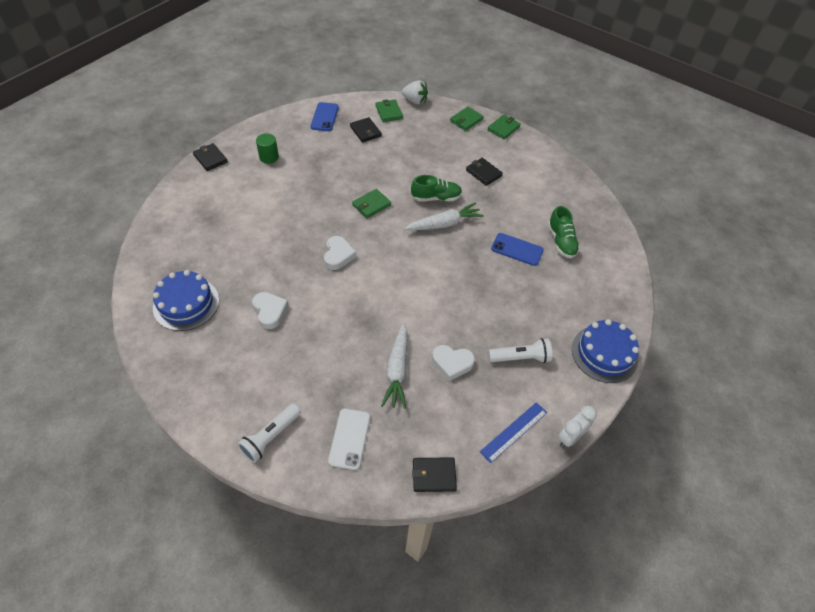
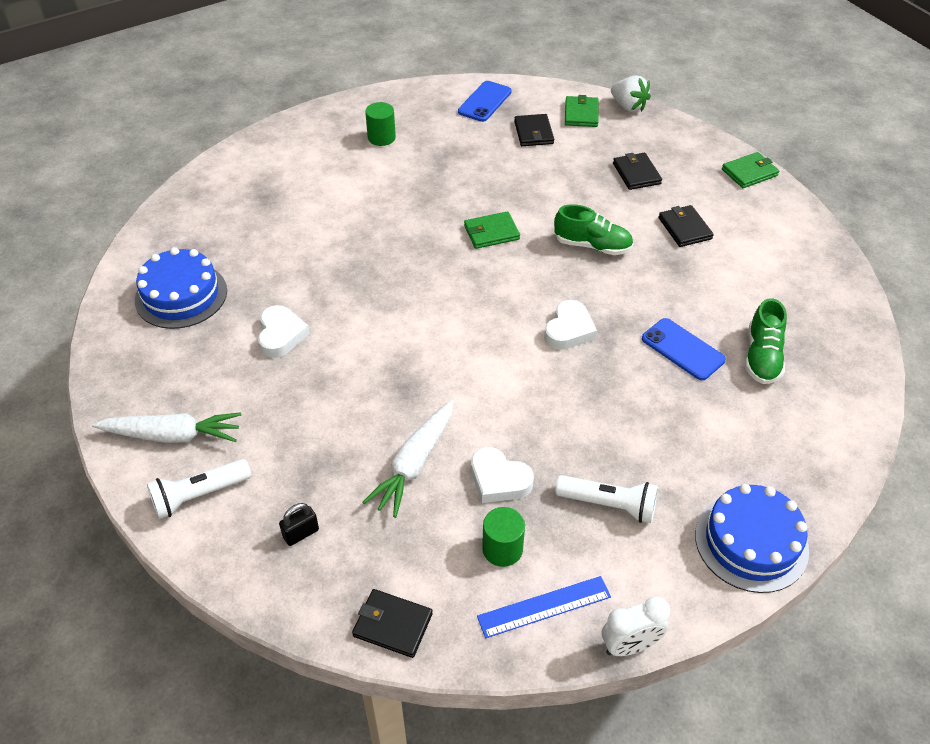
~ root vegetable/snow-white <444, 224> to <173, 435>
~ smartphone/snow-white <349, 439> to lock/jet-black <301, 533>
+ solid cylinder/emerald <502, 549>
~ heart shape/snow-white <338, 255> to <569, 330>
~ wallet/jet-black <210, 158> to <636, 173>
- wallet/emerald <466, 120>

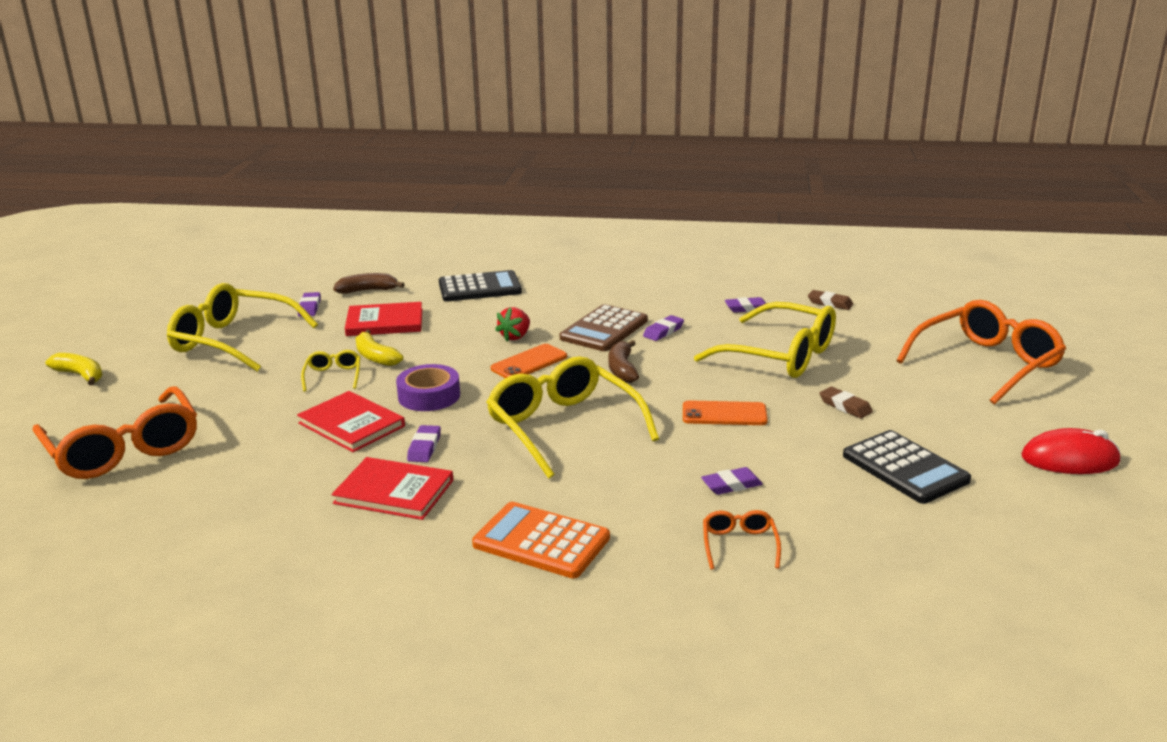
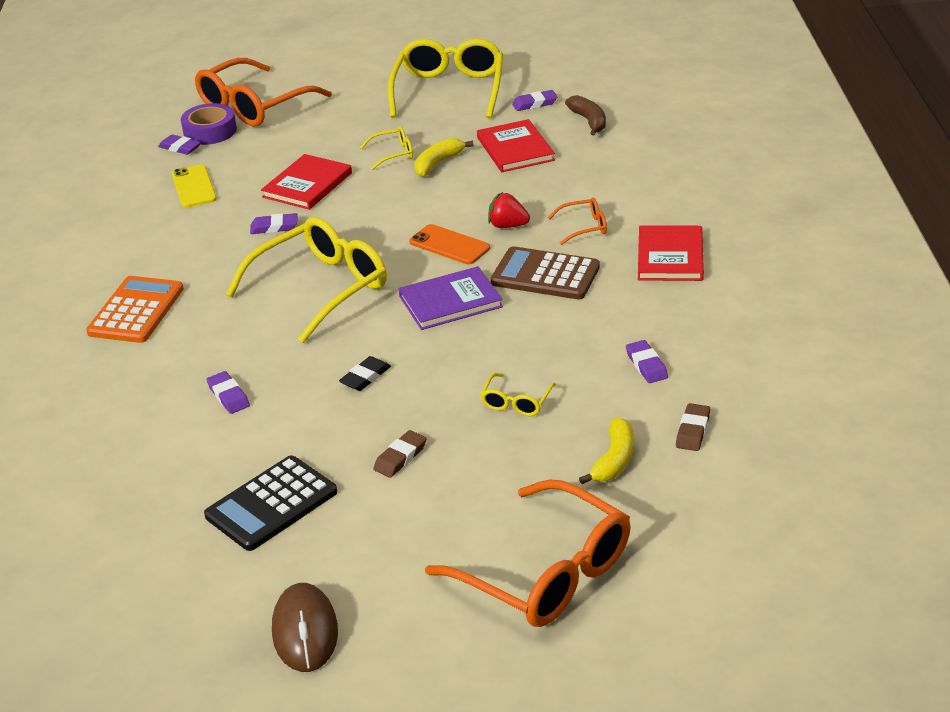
~ gum eraser/royal purple <663, 331> to <180, 148>
+ smartphone/golden <194, 187>
~ sticky tape/royal purple <429, 396> to <210, 131>
~ PC mouse/crimson <1069, 459> to PC mouse/dark brown <305, 631>
~ smartphone/orange-coloured <724, 414> to gum eraser/jet-black <365, 377>
~ toy banana/dark brown <622, 369> to hardcover/royal purple <450, 301>
~ eyeglasses/golden <780, 356> = <516, 402> x0.44
~ eyeglasses/orange-coloured <739, 545> to <584, 227>
~ toy banana/golden <80, 375> to <614, 460>
~ hardcover/crimson <394, 492> to <670, 256>
- adding machine/jet-black <479, 288>

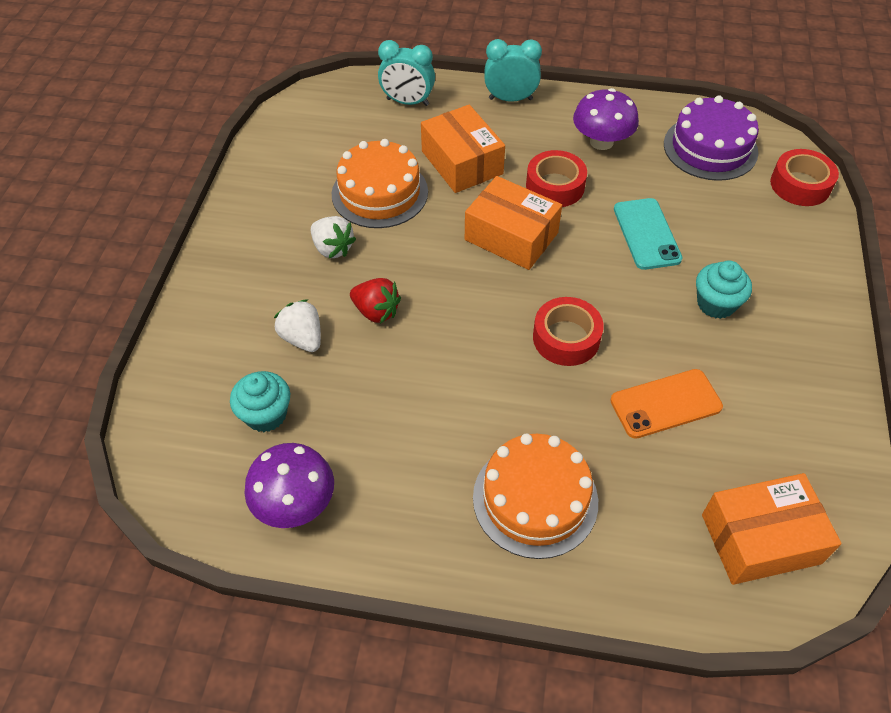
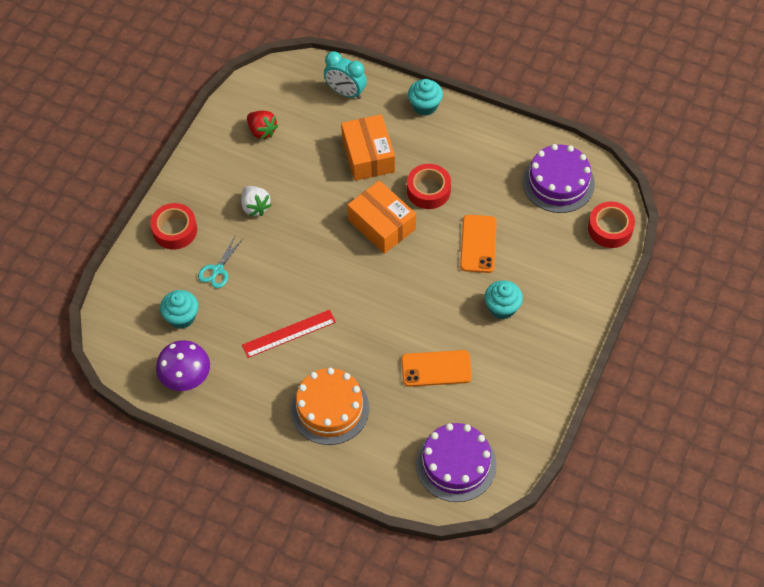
~ sticky tape/crimson <566, 338> to <175, 230>
~ toy strawberry/snow-white <303, 338> to scissors/aqua <217, 270>
+ straightedge/crimson <289, 333>
~ toy strawberry/crimson <376, 311> to <262, 131>
~ alarm clock/aqua <510, 99> to muffin/aqua <425, 106>
~ package/orange-coloured <760, 539> to gateau/royal purple <456, 464>
~ smartphone/aqua <646, 234> to smartphone/orange-coloured <478, 244>
- gateau/orange-coloured <380, 193>
- mushroom/royal purple <601, 142>

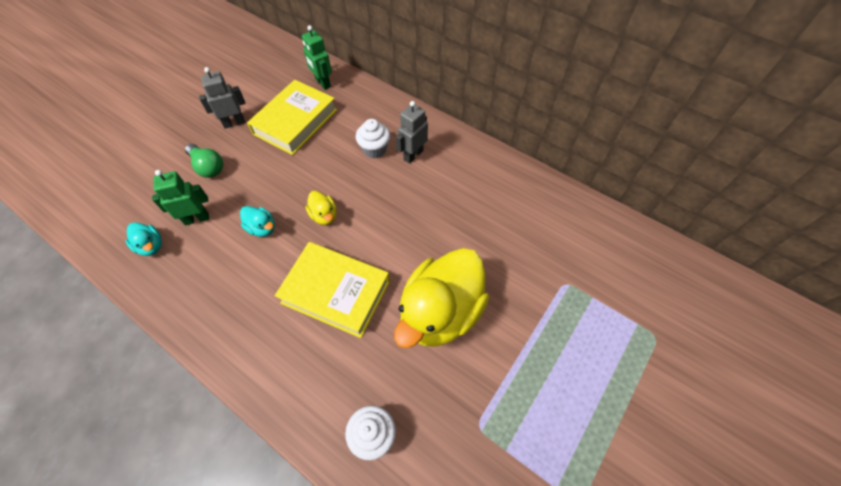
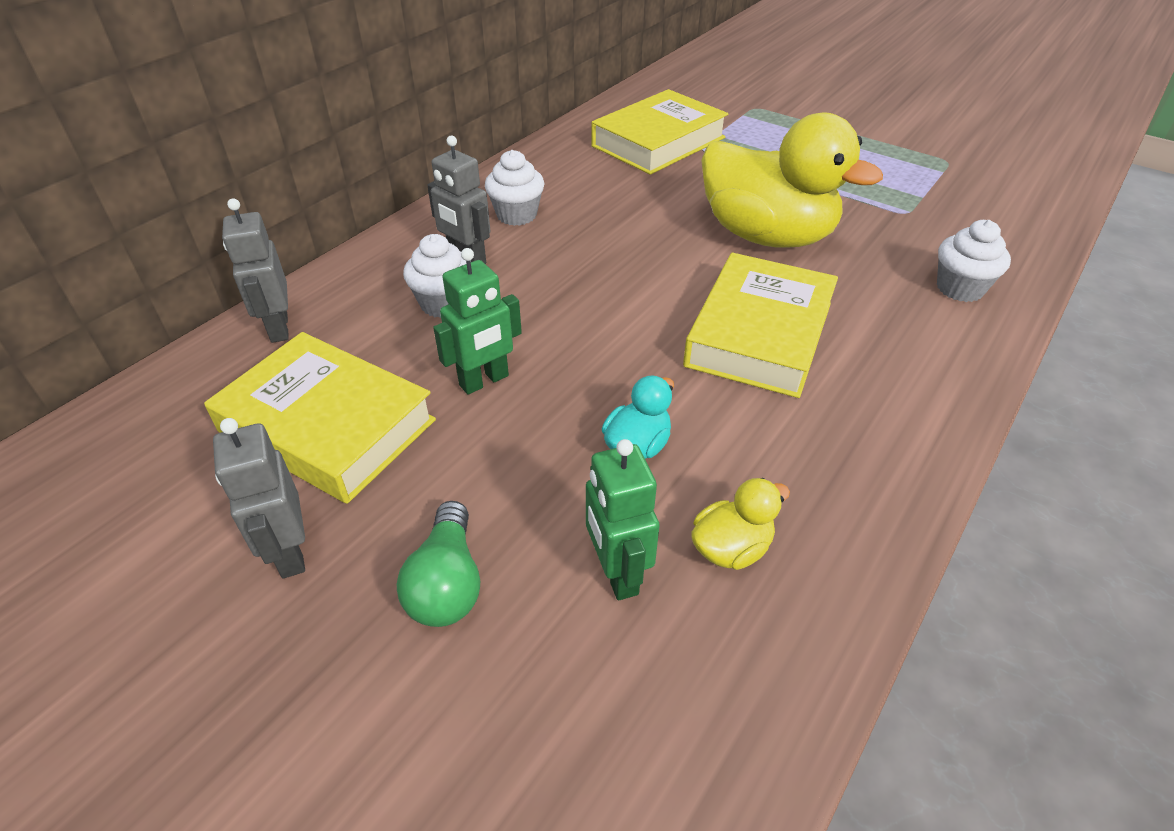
+ robot/grey <278, 328>
~ bulb/emerald <208, 167> = <447, 583> 135 degrees clockwise
~ robot/emerald <322, 83> to <484, 381>
+ muffin/snow-white <516, 215>
+ hardcover/golden <658, 142>
~ rubber duck/golden <324, 216> to <731, 548>
- rubber duck/aqua <151, 246>

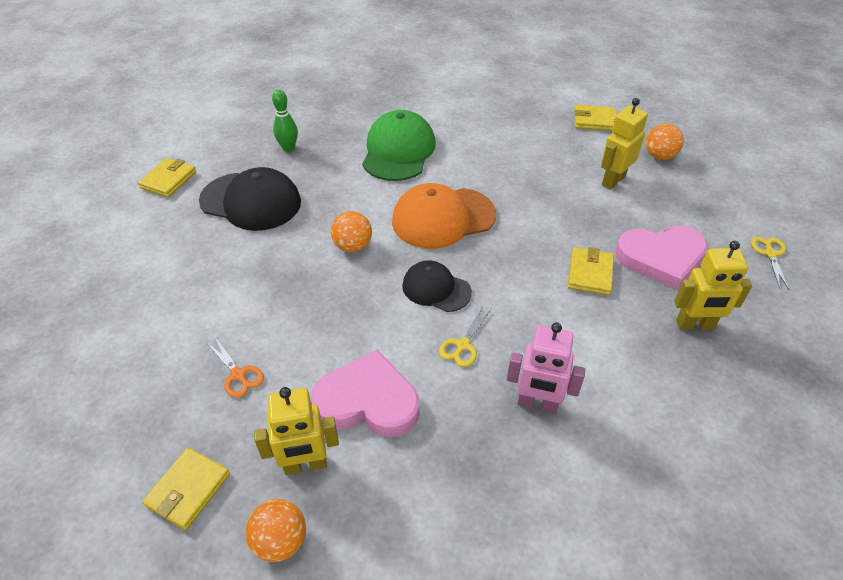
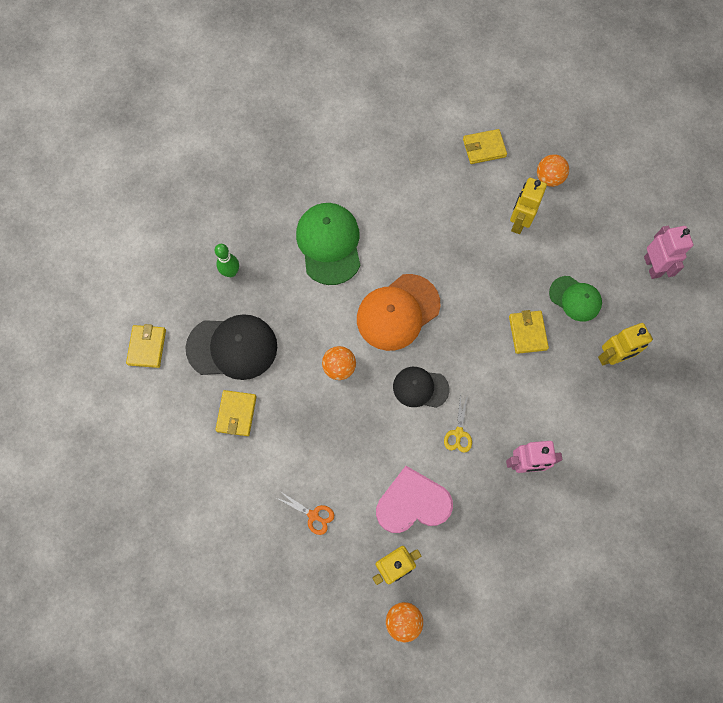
~ wallet/golden <188, 490> to <236, 414>
~ heart shape/pink <661, 258> to peaked cap/emerald <575, 299>
~ scissors/golden <770, 254> to robot/pink <652, 266>

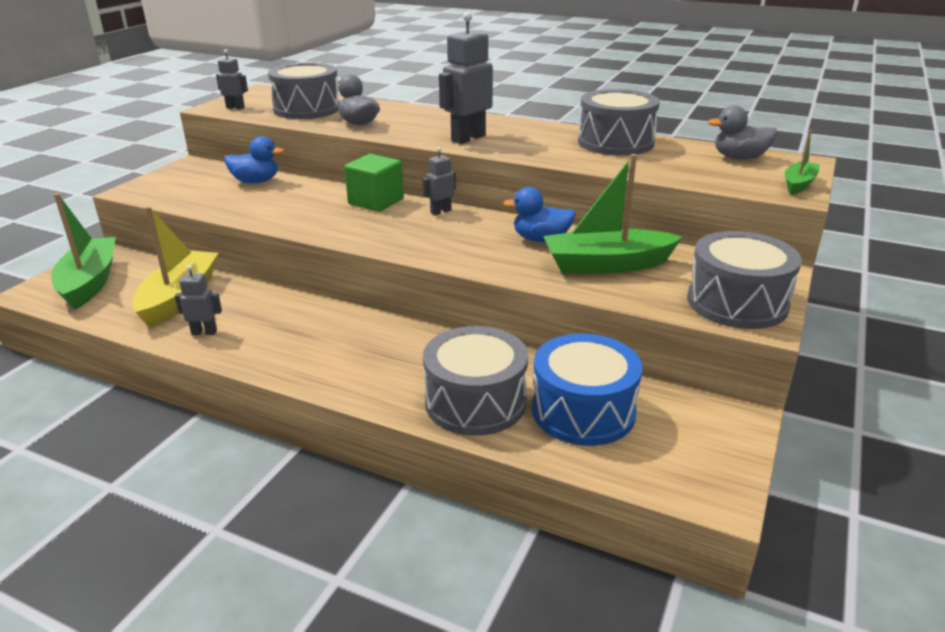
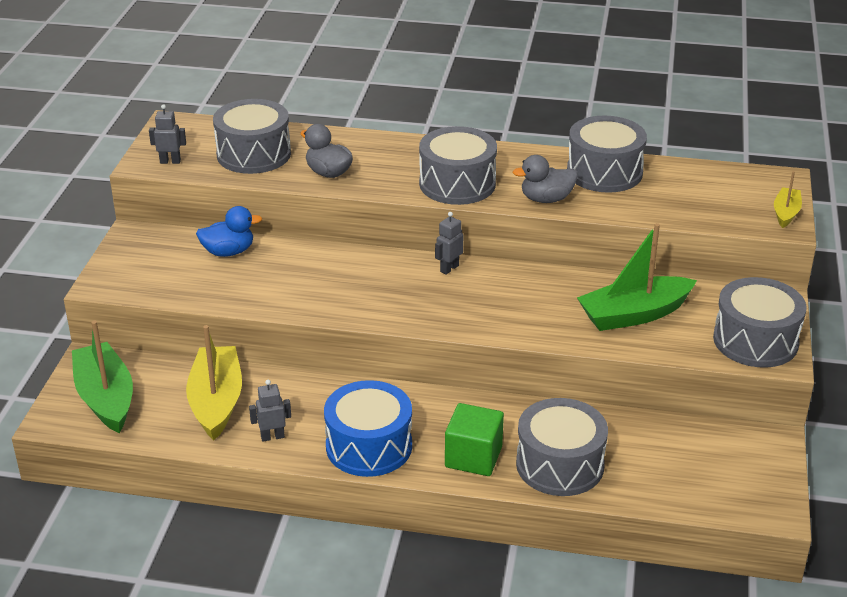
~ snare drum/cobalt <583, 411> to <369, 446>
~ robot/grey <468, 138> to snare drum/grey <457, 184>
~ block/emerald <376, 201> to <473, 457>
~ rubber duck/grey <739, 158> to <546, 199>
~ boat/emerald <798, 184> to boat/golden <786, 213>
- rubber duck/cobalt <541, 239>

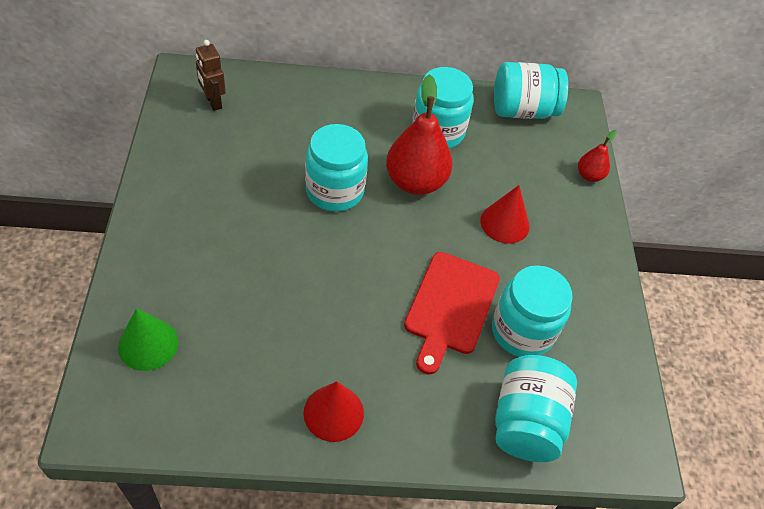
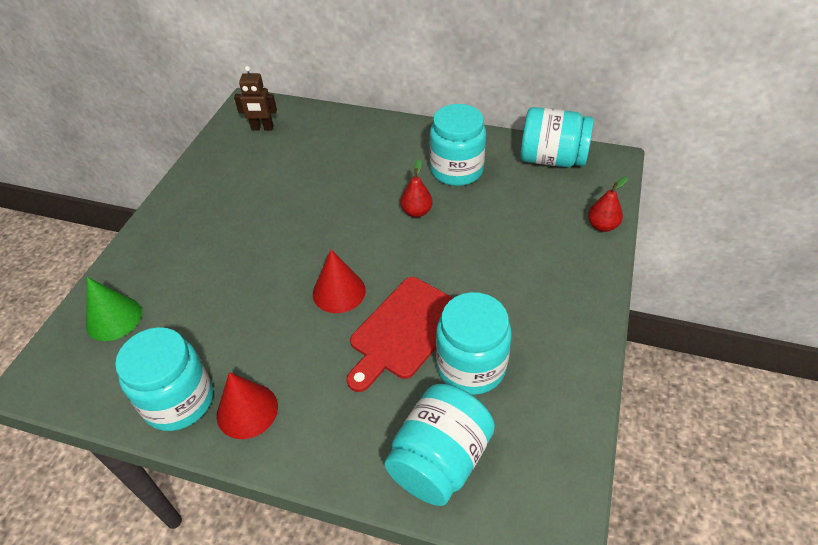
~ jam jar/aqua <334, 191> to <179, 401>
~ robot/dark brown <213, 102> = <262, 128> 75 degrees counterclockwise
~ cone/crimson <504, 223> to <339, 292>
~ pear/crimson <415, 182> = <416, 212> x0.50

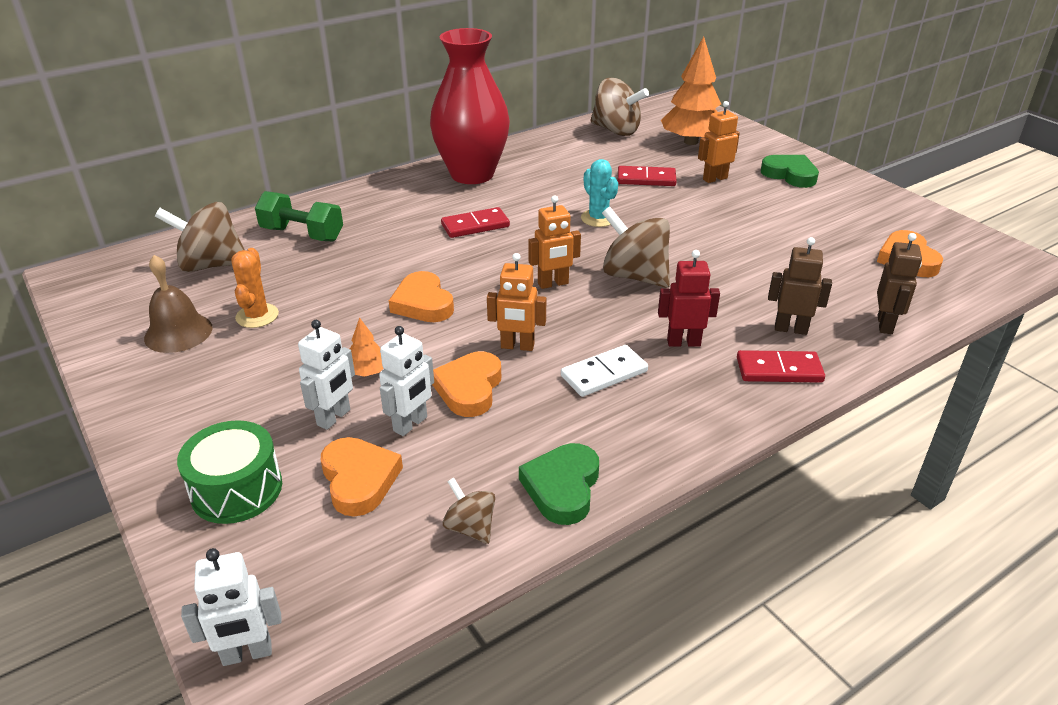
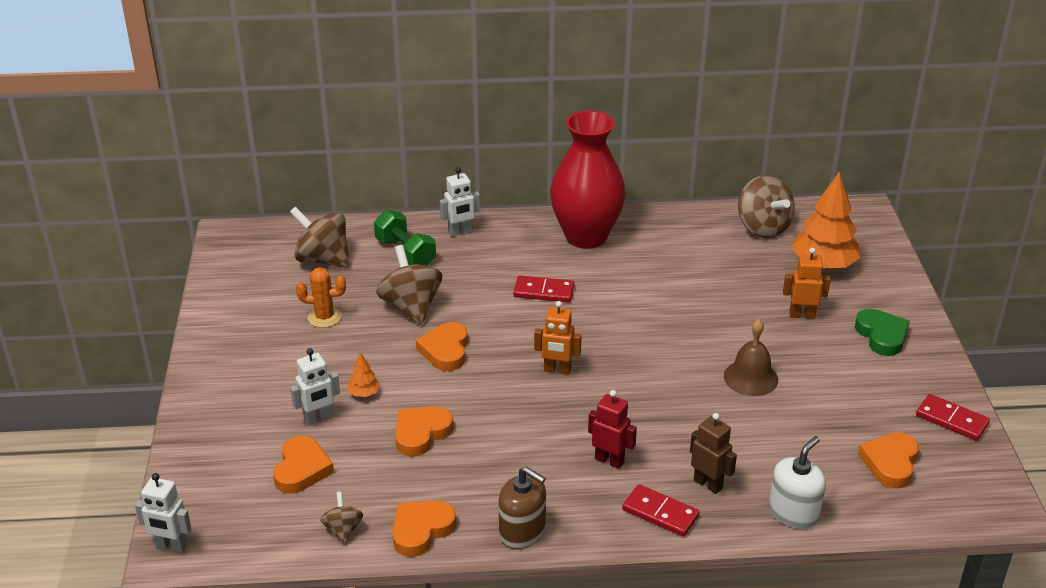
~ prickly plant/orange-coloured <257, 316> = <324, 317> 60 degrees clockwise
~ spinning top/dark brown <634, 276> to <411, 307>
~ heart shape/emerald <562, 487> to heart shape/orange-coloured <421, 530>
~ robot/snow-white <410, 424> to <460, 232>
+ soap dispenser/dark brown <522, 531>
~ bell/dark brown <178, 332> to <750, 377>
~ robot/dark brown <885, 325> to soap dispenser/snow-white <793, 513>
~ domino/crimson <646, 179> to <951, 420>
- snare drum/emerald <237, 489>
- robot/orange-coloured <517, 346>
- domino/snow-white <604, 374>
- prickly plant/aqua <598, 218>

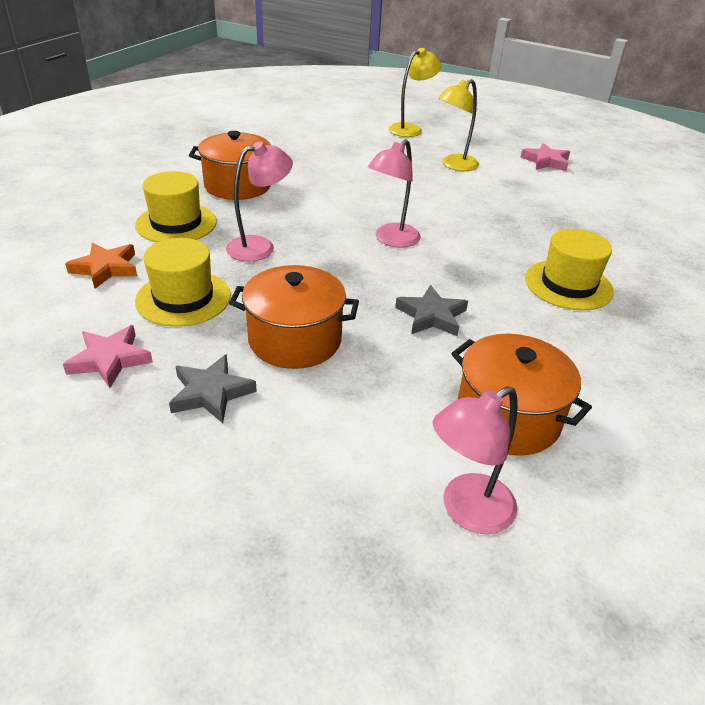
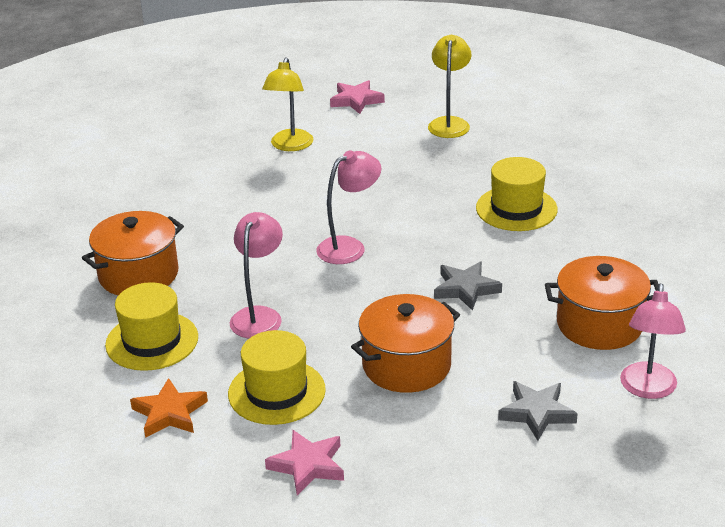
~ lamp/pink <392, 240> = <349, 247> 120 degrees counterclockwise
~ lamp/golden <410, 129> to <449, 123>
~ star shape/grey <211, 393> to <537, 413>

